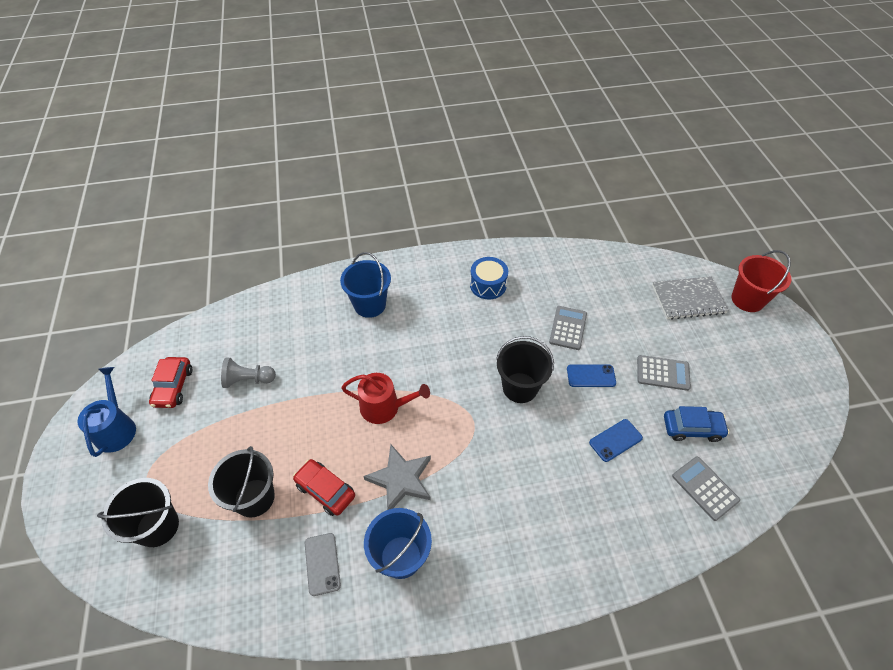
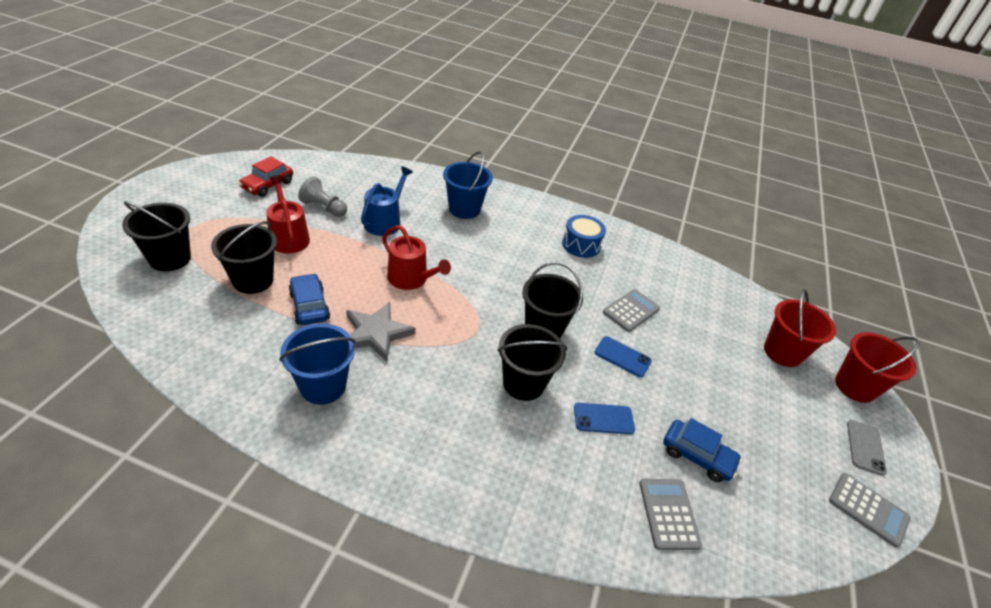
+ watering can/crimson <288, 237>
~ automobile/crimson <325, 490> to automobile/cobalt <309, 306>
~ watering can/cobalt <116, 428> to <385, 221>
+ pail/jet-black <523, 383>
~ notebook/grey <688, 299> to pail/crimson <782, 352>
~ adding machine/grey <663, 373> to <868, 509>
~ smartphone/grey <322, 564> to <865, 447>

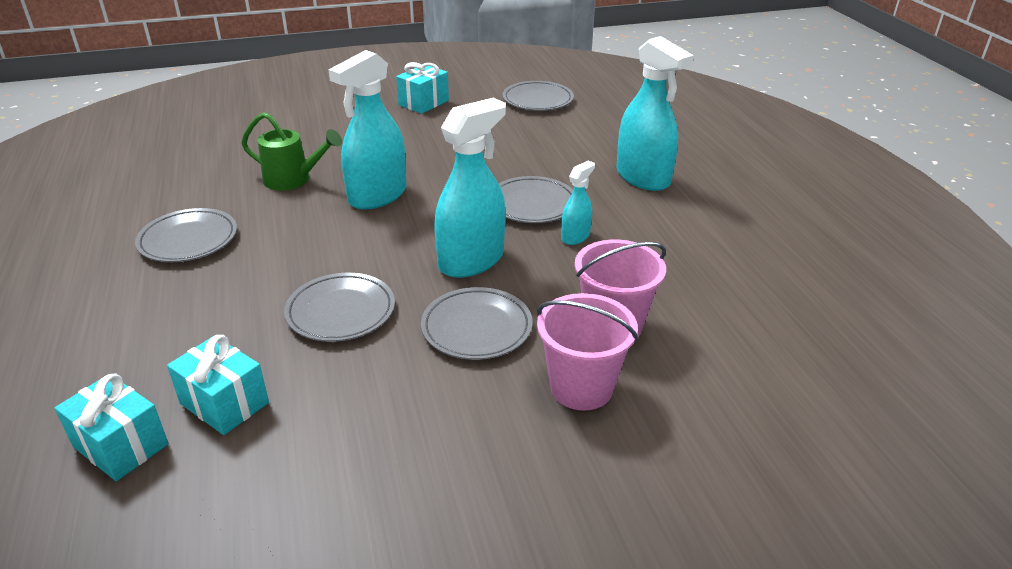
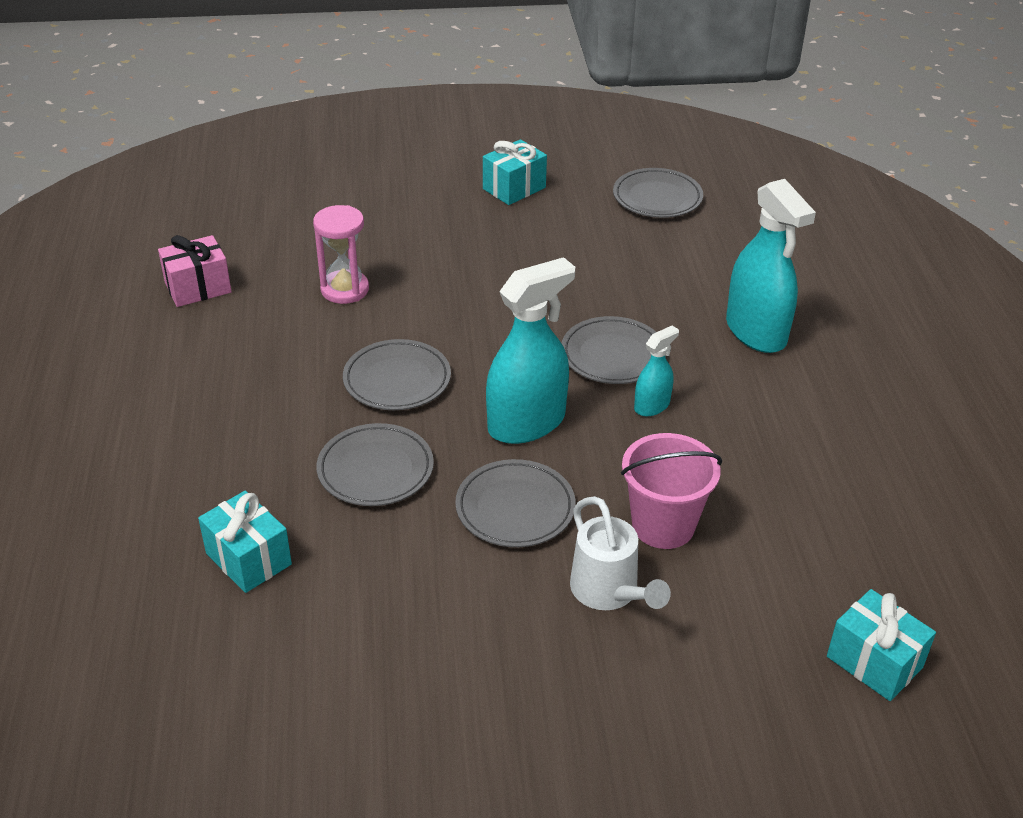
+ gift/pink <198, 288>
~ watering can/emerald <293, 180> to hourglass/pink <345, 289>
~ plate/grey <188, 240> to <397, 380>
~ pail/pink <581, 387> to watering can/snow-white <609, 592>
~ gift/aqua <121, 445> to <874, 662>
- spray cleaner/aqua <377, 196>

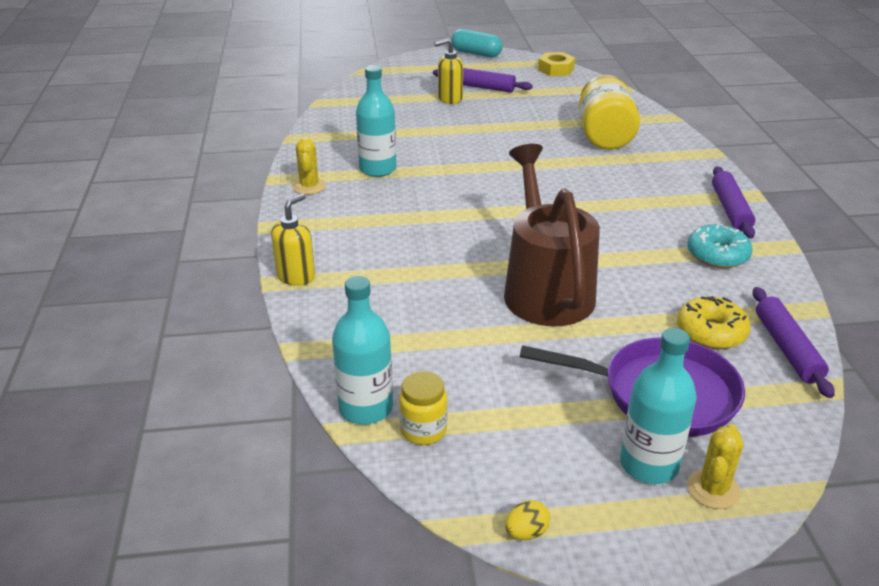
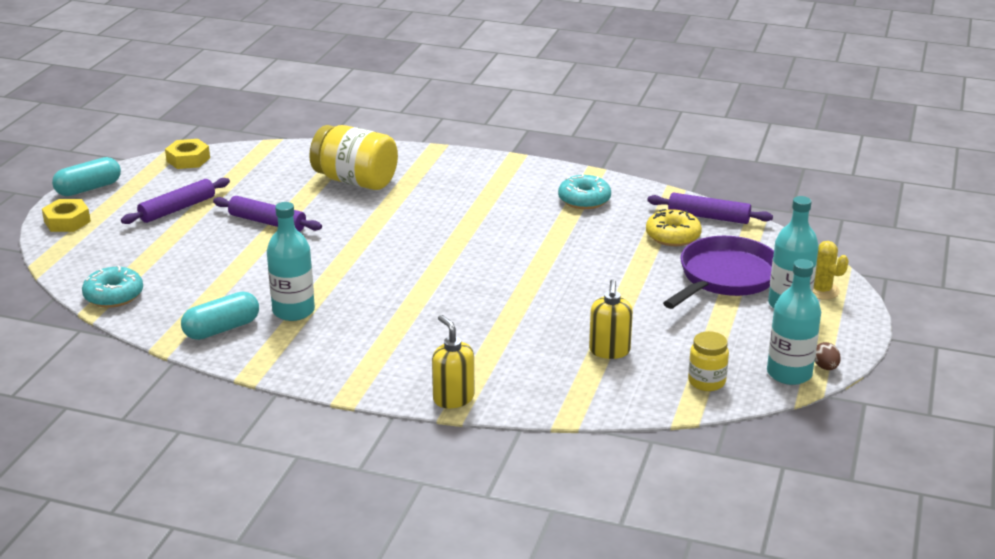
+ nut/golden <67, 221>
+ doughnut/aqua <114, 295>
+ capsule/aqua <222, 329>
~ pastry roller/royal purple <730, 209> to <267, 222>
~ soap dispenser/golden <449, 99> to <609, 351>
~ flask/aqua <366, 408> to <789, 373>
~ egg/golden <526, 532> to egg/dark brown <825, 367>
- prickly plant/golden <309, 186>
- watering can/dark brown <545, 288>

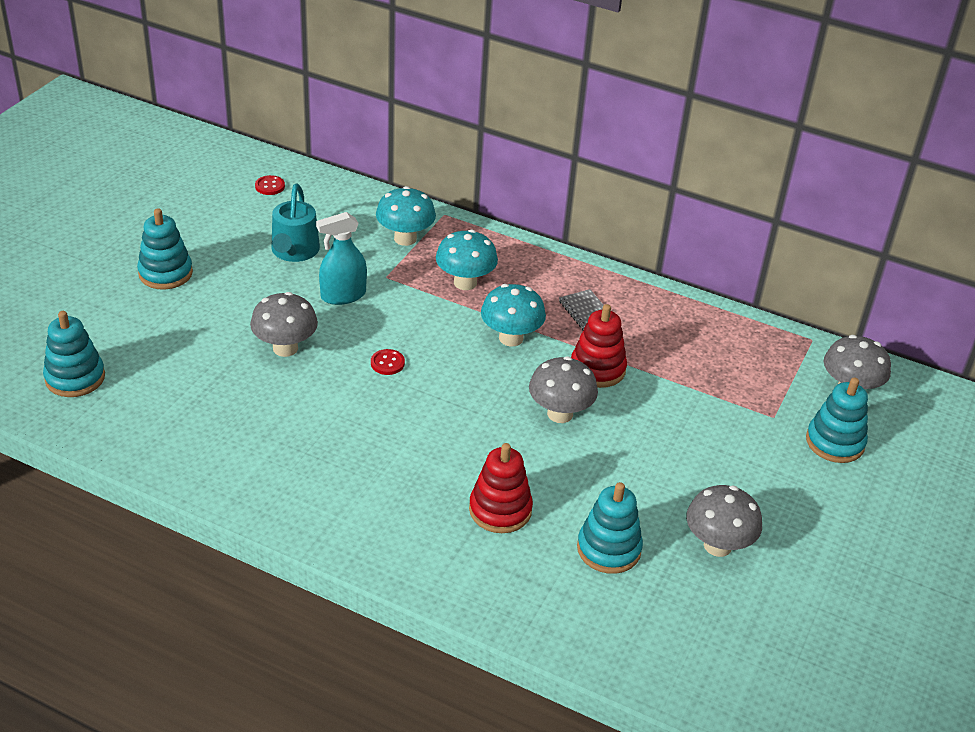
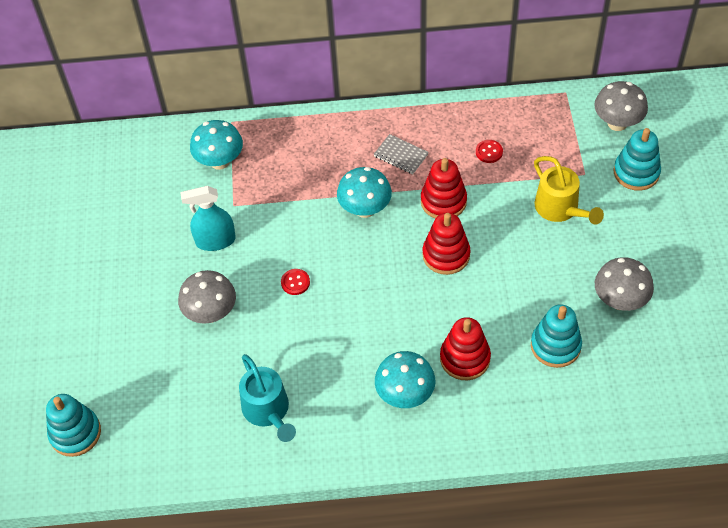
~ spray cleaner/aqua <343, 295> = <215, 241> 45 degrees clockwise
~ watering can/aqua <294, 252> to <268, 411>
~ mushroom/aqua <465, 283> to <405, 394>
~ mushroom/grey <560, 414> to stacking toy/crimson <446, 255>
~ shirt button/crimson <270, 186> to <489, 152>
+ watering can/golden <560, 209>
- stacking toy/aqua <165, 273>

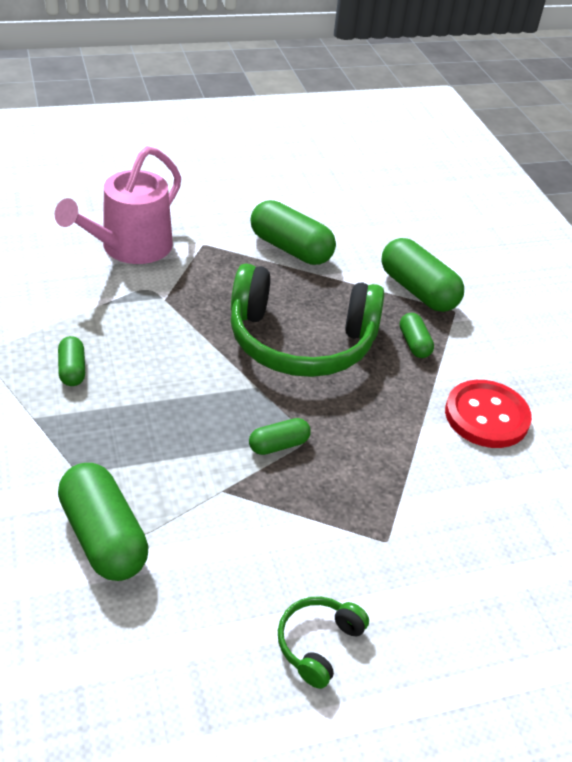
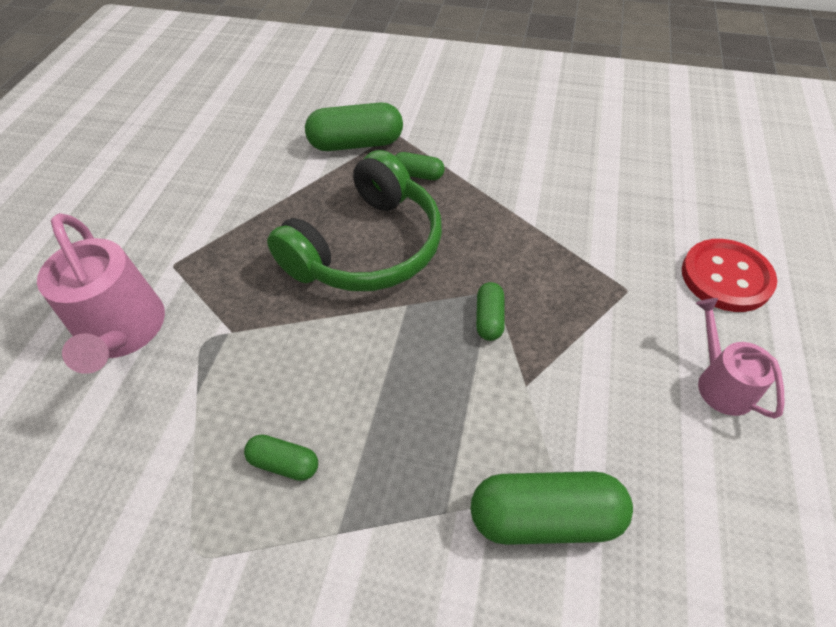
~ shirt button/crimson <486, 416> to <726, 277>
~ headset/emerald <318, 644> to watering can/pink <721, 383>
- capsule/emerald <290, 249>

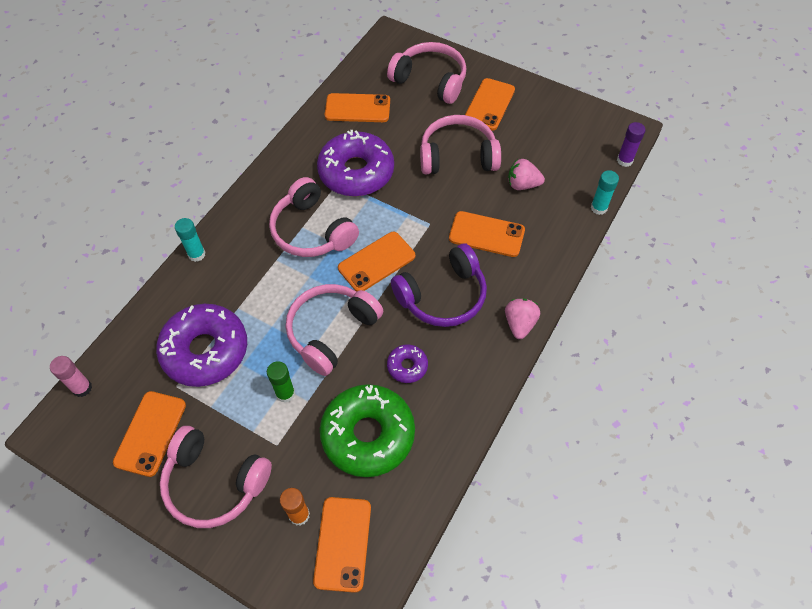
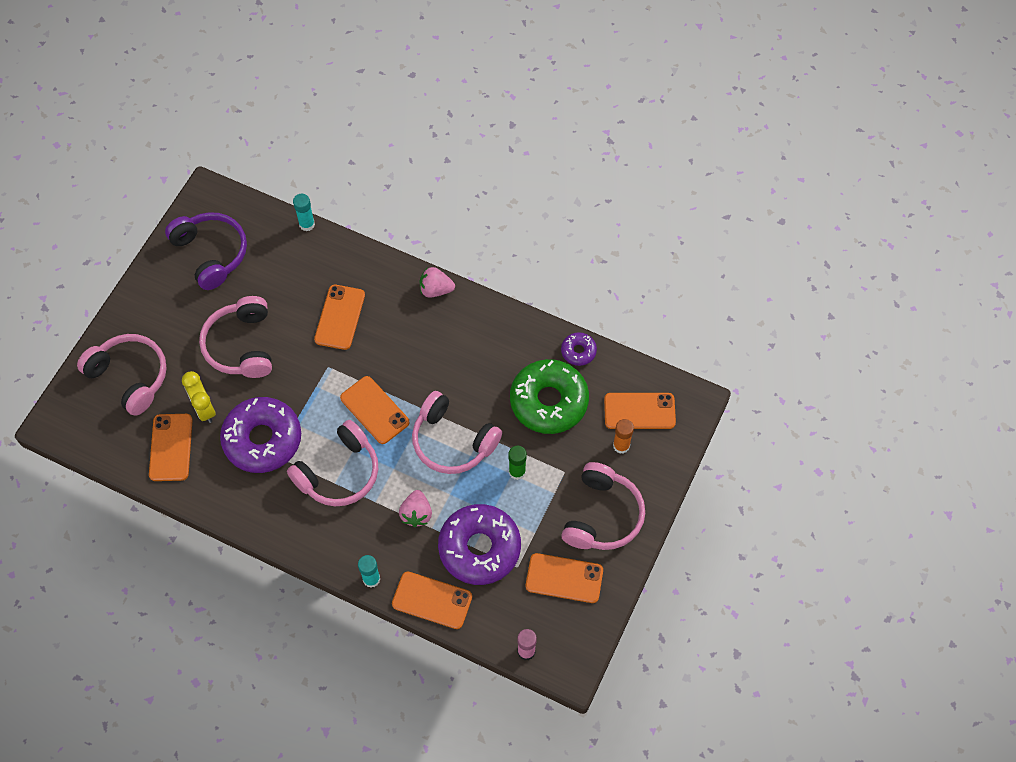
~ headset/pink <430, 80> = <130, 376> 105 degrees clockwise
~ headset/royal purple <443, 296> to <211, 253>
+ alarm clock/golden <204, 409>
~ smartphone/orange-coloured <489, 104> to <432, 600>
~ toy strawberry/pink <522, 184> to <416, 514>
~ doughnut/royal purple <407, 366> to <578, 351>
- stick of glue/royal purple <624, 160>

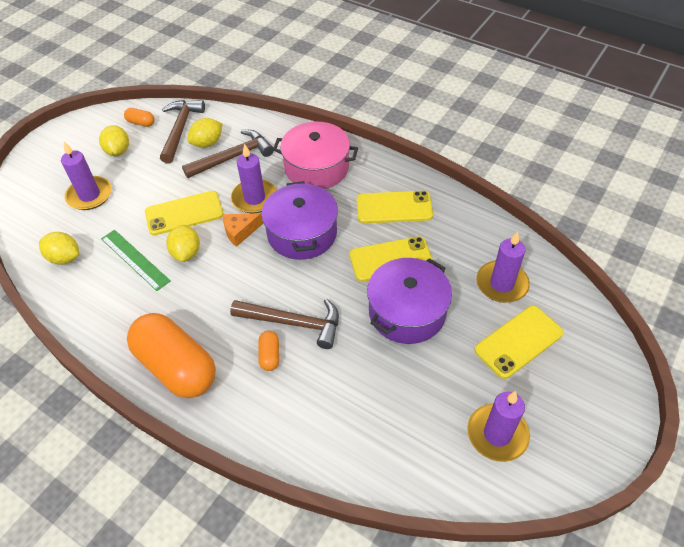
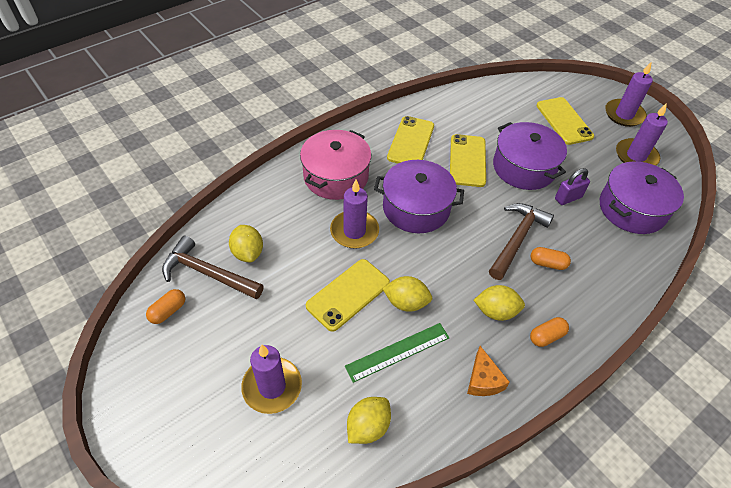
~ smartphone/golden <184, 213> = <348, 294> 45 degrees clockwise
~ cheese wedge/orange-coloured <240, 232> to <483, 380>
~ citrus fruit/golden <118, 151> to <495, 311>
~ capsule/orange-coloured <176, 367> = <546, 336> x0.41
+ lock/royal purple <568, 198>
+ pot/royal purple <632, 209>
~ pillar candle/royal purple <501, 284> to <624, 115>
- claw hammer/dark brown <233, 157>

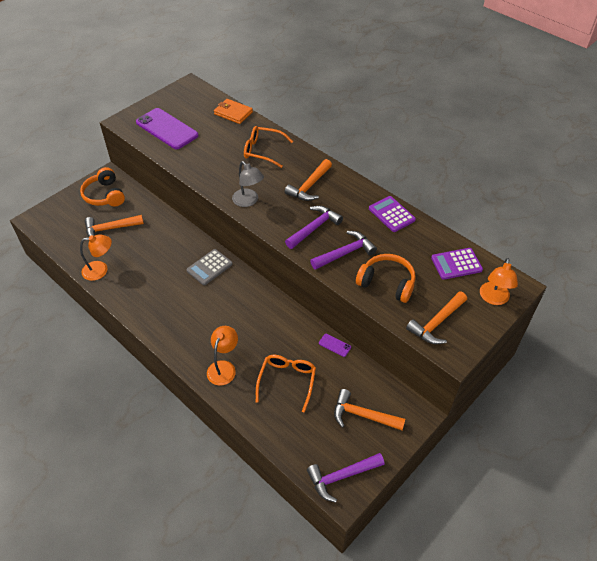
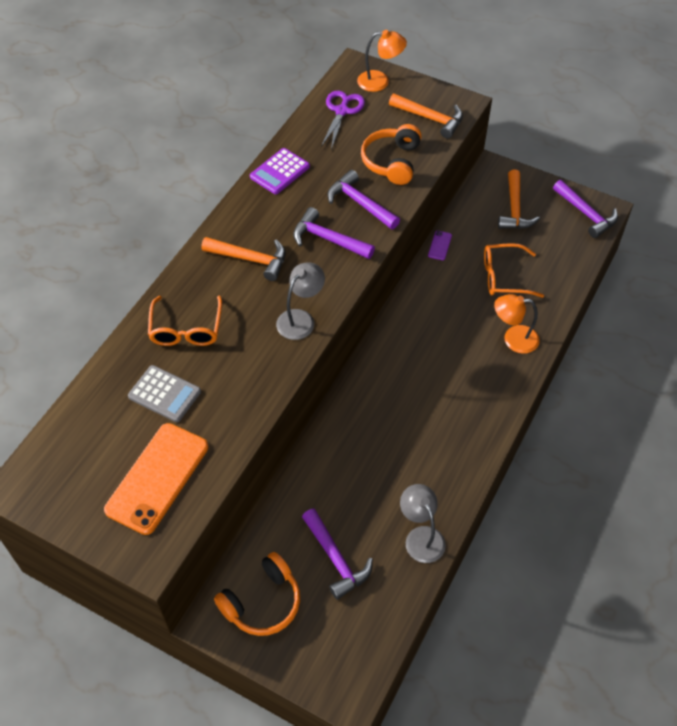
~ smartphone/royal purple <167, 129> to smartphone/orange-coloured <157, 478>
~ adding machine/grey <209, 267> to <164, 394>
~ claw hammer/orange-coloured <110, 229> to claw hammer/royal purple <336, 559>
~ adding machine/royal purple <456, 264> to scissors/royal purple <342, 111>
~ lamp/orange-coloured <100, 270> to lamp/grey <421, 536>
- wallet/orange-coloured <233, 113>

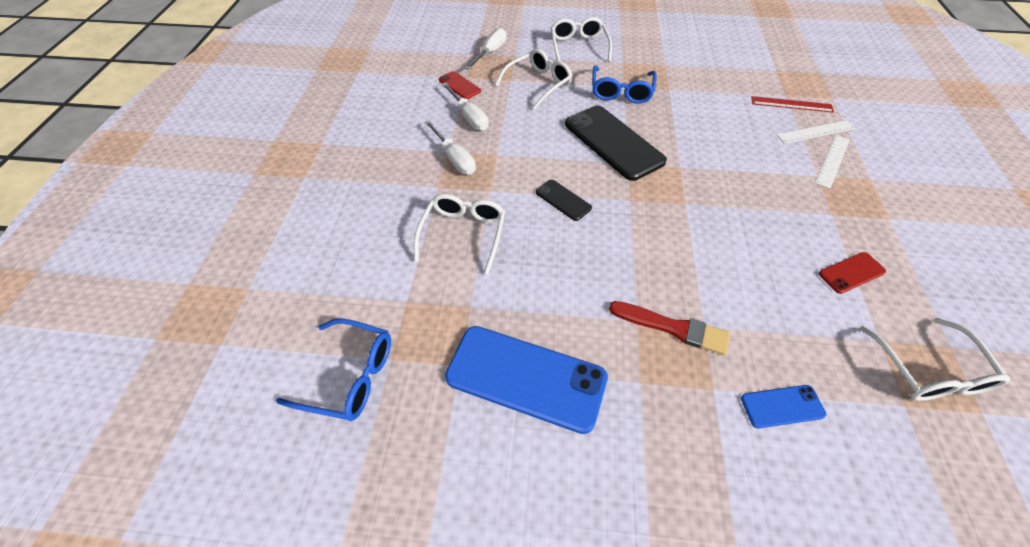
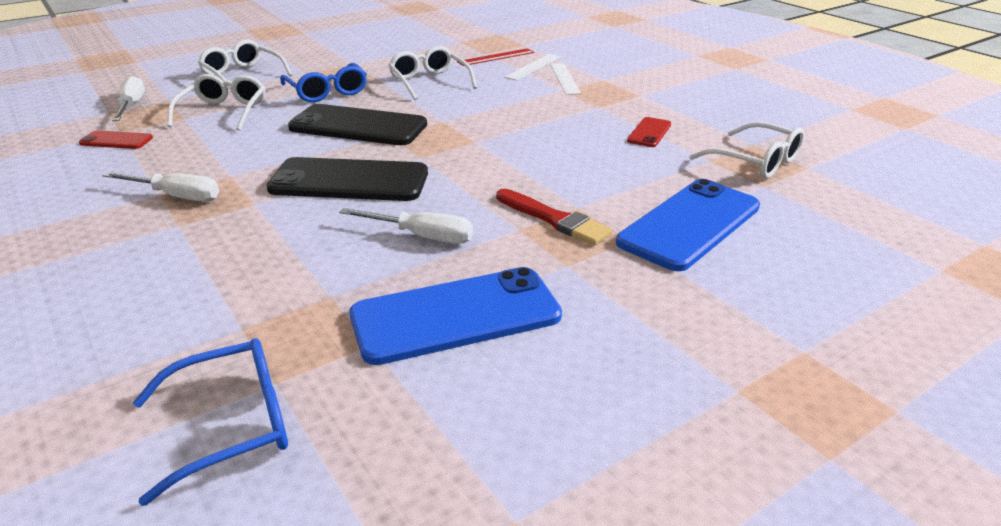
~ smartphone/jet-black <563, 200> = <349, 181> x2.08
~ hand screwdriver/snow-white <469, 117> to <422, 236>
~ eyeglasses/snow-white <463, 234> to <429, 82>
~ paint brush/crimson <673, 328> = <554, 219> 60 degrees clockwise
~ smartphone/cobalt <782, 406> = <690, 224> x2.08

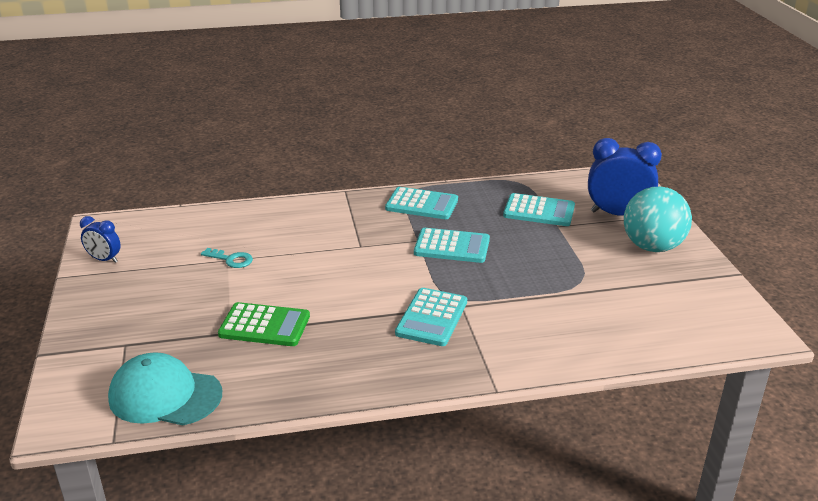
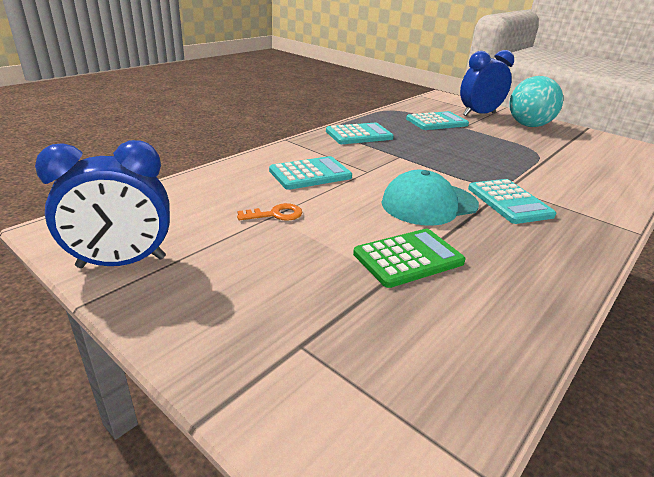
~ alarm clock/cobalt <104, 259> = <122, 262> x1.86
~ key/aqua <231, 259> to key/orange-coloured <276, 214>
~ adding machine/aqua <452, 246> to <310, 174>
~ peaked cap/aqua <165, 395> to <429, 204>

